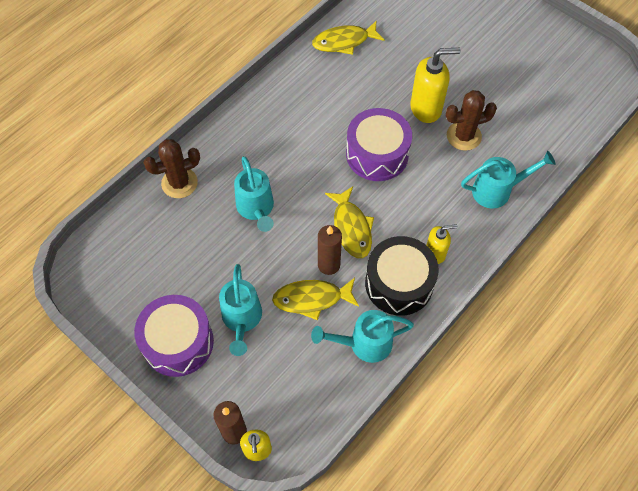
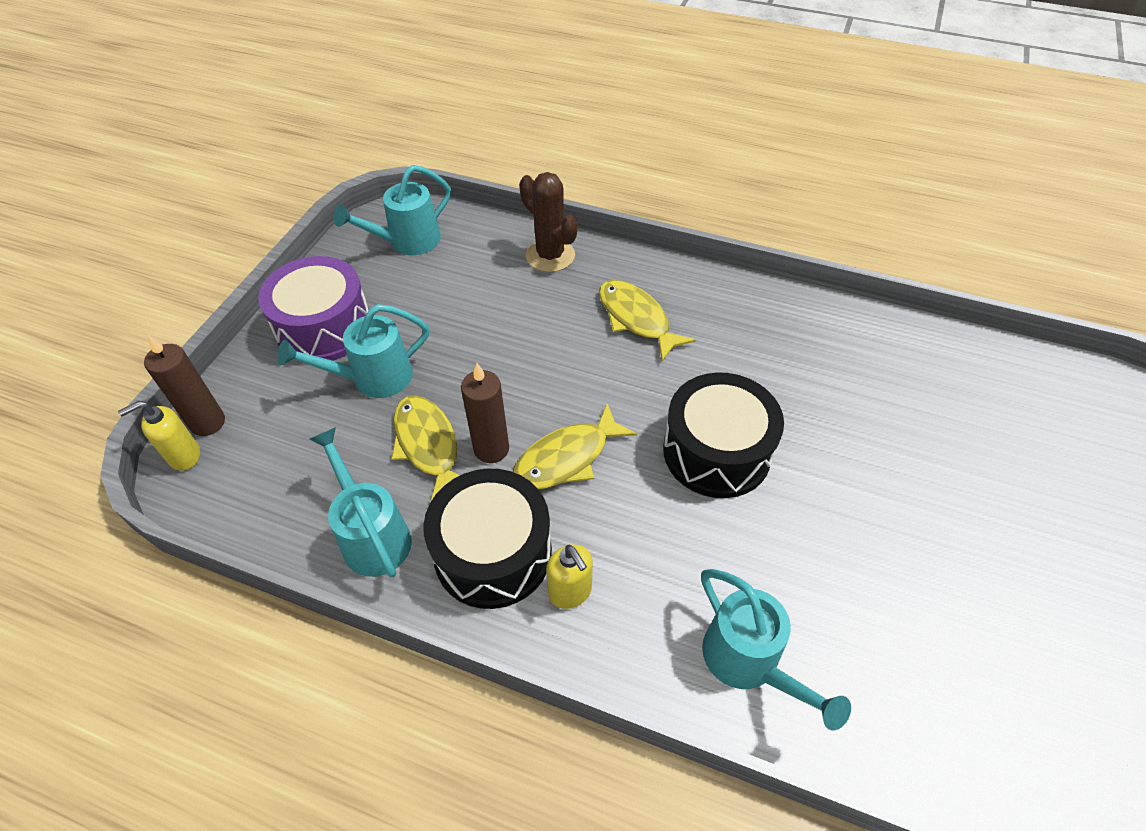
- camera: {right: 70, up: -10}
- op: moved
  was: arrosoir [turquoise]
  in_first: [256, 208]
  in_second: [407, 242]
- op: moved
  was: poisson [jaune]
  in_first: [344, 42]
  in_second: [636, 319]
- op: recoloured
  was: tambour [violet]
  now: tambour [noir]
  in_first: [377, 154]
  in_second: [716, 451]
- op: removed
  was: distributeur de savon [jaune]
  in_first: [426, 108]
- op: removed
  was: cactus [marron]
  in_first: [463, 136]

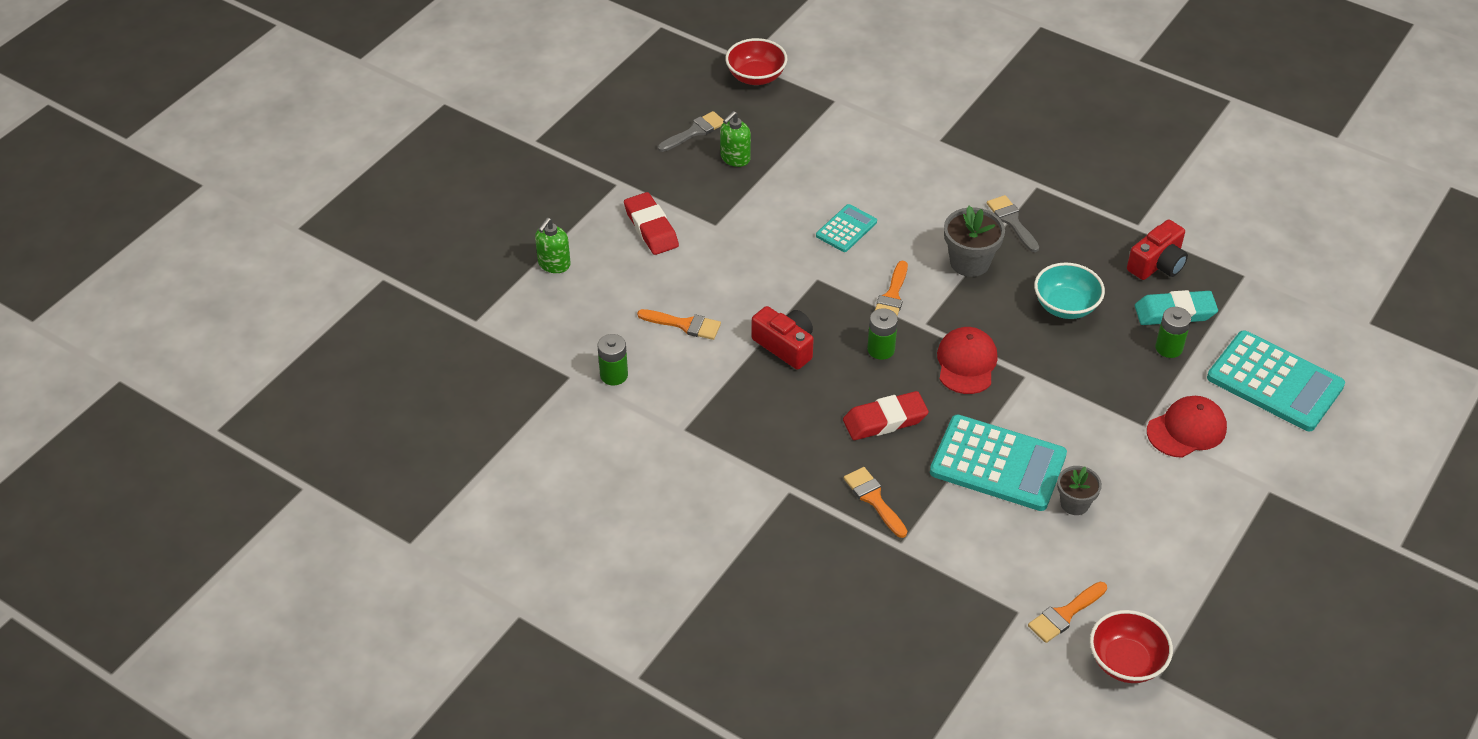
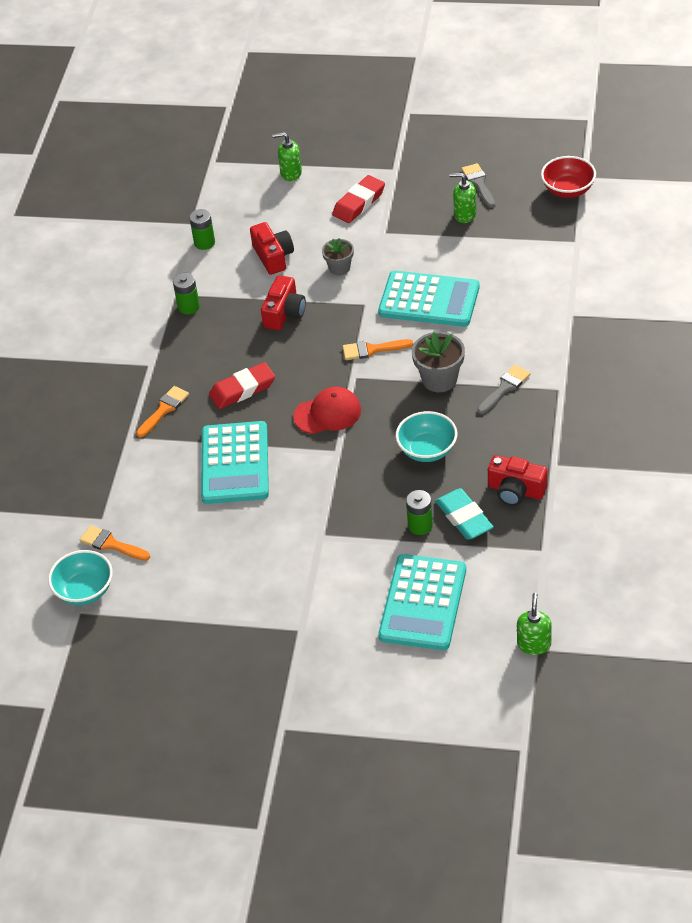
- camera: {right: 70, up: 0}
- op: recoloured
  was: bol [rouge]
  now: bol [turquoise]
  in_first: [1126, 661]
  in_second: [84, 590]
- op: moved
  was: pile [vert]
  in_first: [881, 349]
  in_second: [188, 307]
- op: turned
  was: gomme [rouge]
  in_first: [885, 420]
  in_second: [242, 389]
  clockwise: -75
- op: replaced
  was: pinceau [orange]
  now: appareil photo [rouge]
  in_first: [684, 325]
  in_second: [273, 256]
- op: moved
  was: pot de fleurs [gris]
  in_first: [1074, 503]
  in_second: [339, 268]
- op: resized
  was: calculatrice [turquoise]
  in_first: [846, 229]
  in_second: [429, 300]
  ratio: 1.92
- op: turned
  was: pinceau [gris]
  in_first: [695, 131]
  in_second: [478, 183]
  clockwise: -135
- op: added
  now: distributeur de savon [vert]
  in_second: [534, 644]
- op: removed
  was: casquette [rouge]
  in_first: [1186, 429]

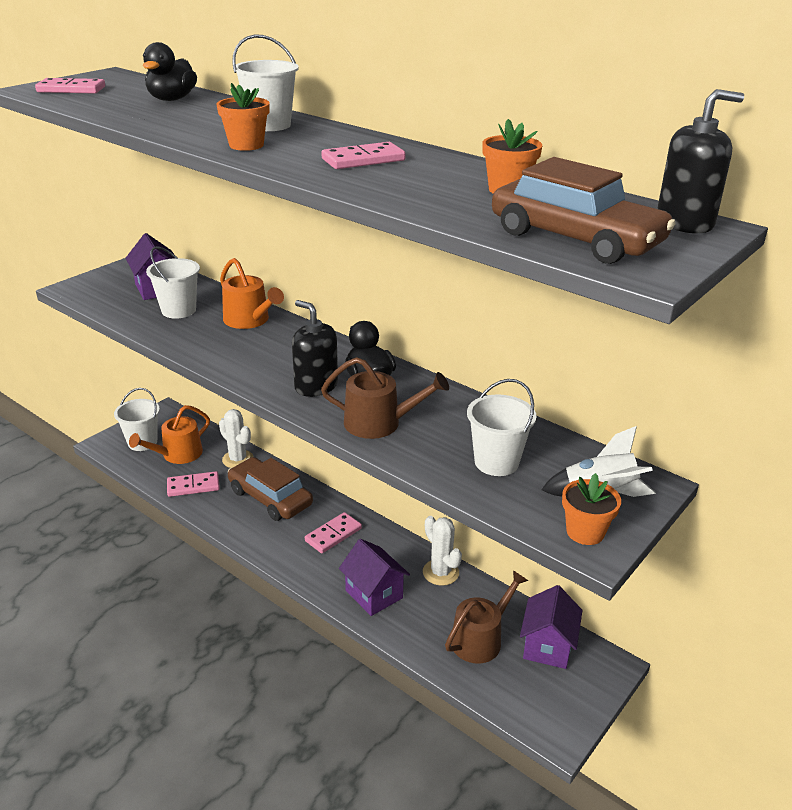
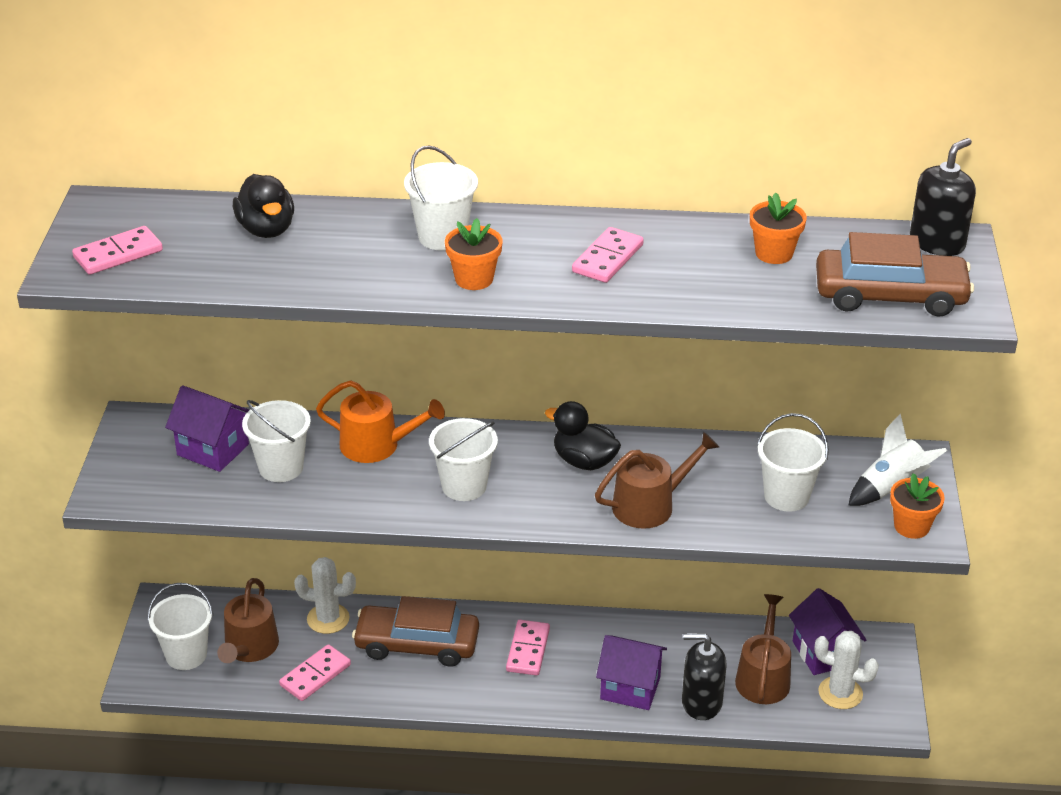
- camera: {right: -35, up: 5}
- op: recoloured
  was: arrosoir [orange]
  now: arrosoir [marron]
  in_first: [178, 454]
  in_second: [249, 648]
- op: added
  now: seau [blanc]
  in_second: [464, 486]
- op: moved
  was: distributeur de savon [noir]
  in_first: [316, 386]
  in_second: [701, 703]
- op: moved
  was: cactus [blanc]
  in_first: [440, 572]
  in_second: [840, 693]

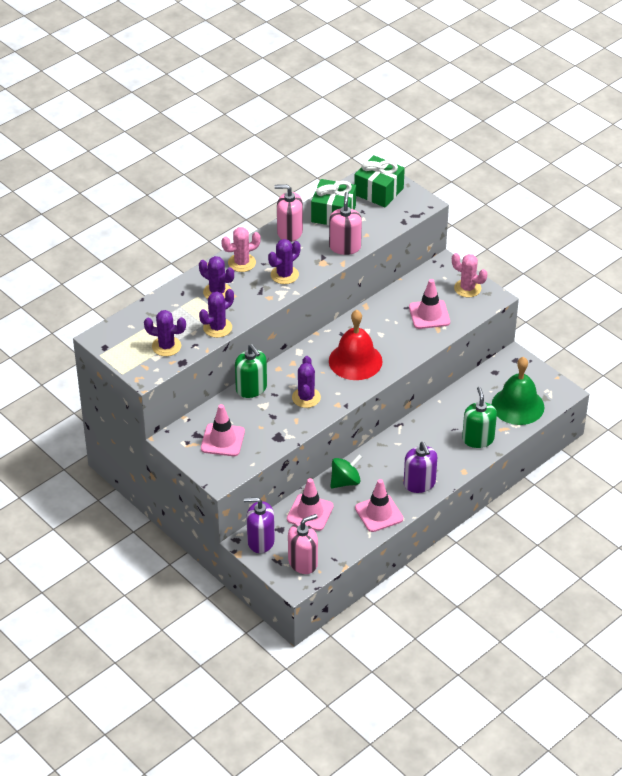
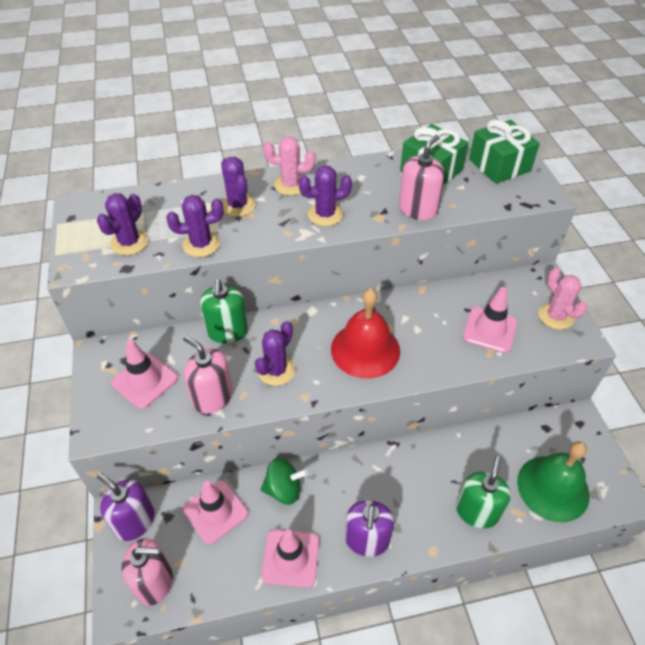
- camera: {right: 30, up: 5}
- op: turned
  was: cactus [violet]
  in_first: [166, 346]
  in_second: [129, 242]
  clockwise: 75
- op: moved
  was: distributeur de savon [rose]
  in_first: [289, 232]
  in_second: [212, 397]

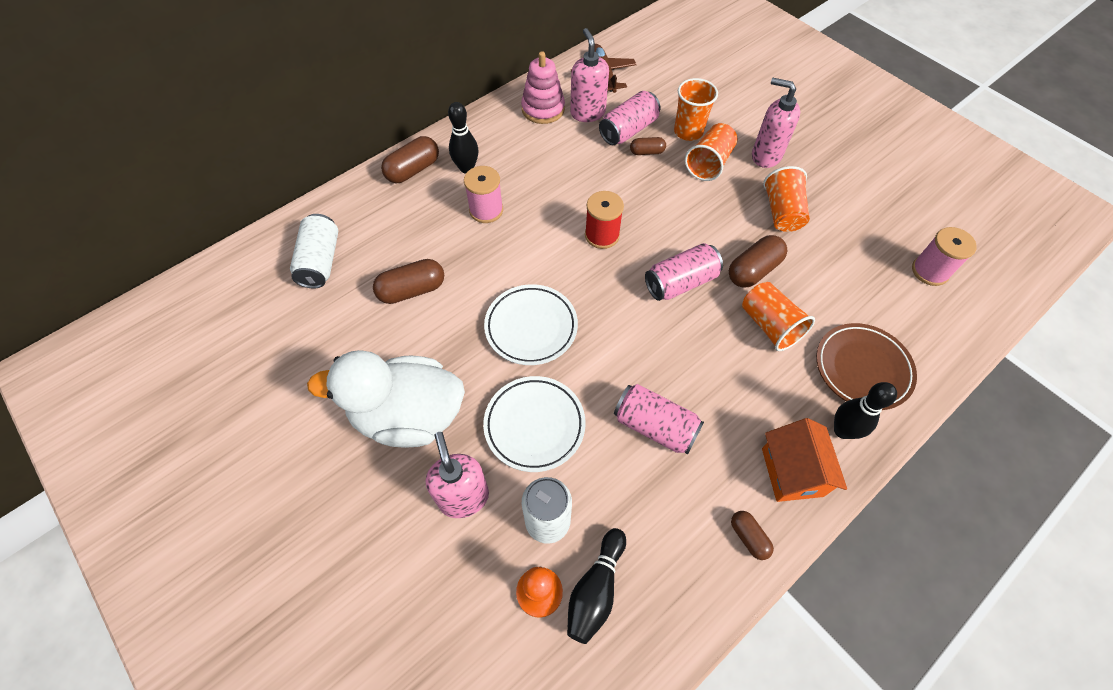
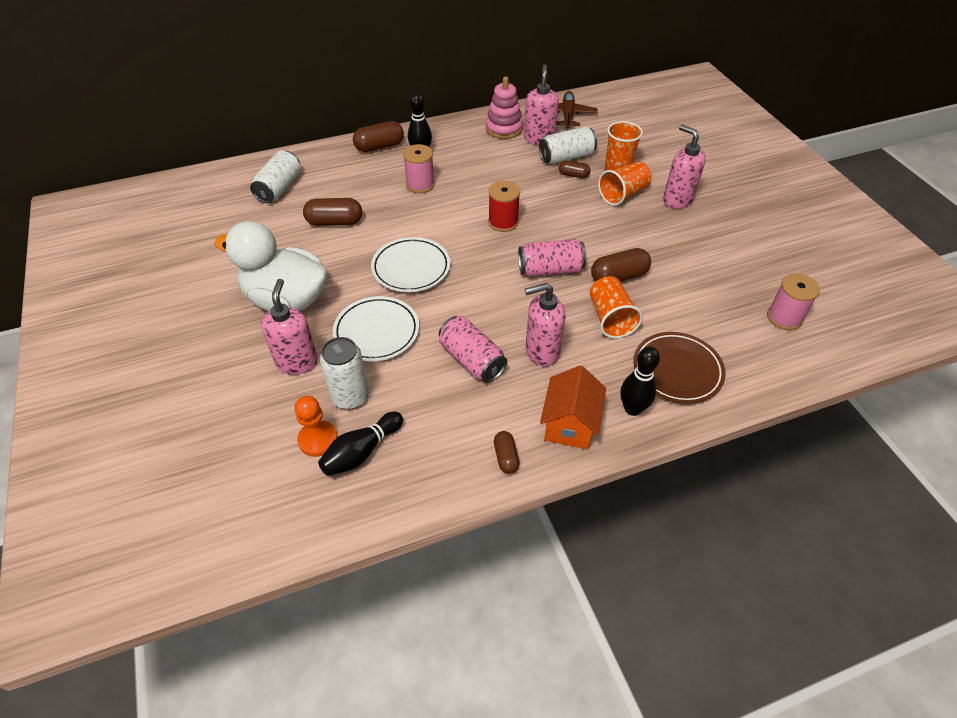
- camera: {right: 20, up: -10}
- op: added
  now: distributeur de savon [rose]
  in_second: [541, 351]
- op: recoloured
  was: canette [rose]
  now: canette [blanc]
  in_first: [628, 130]
  in_second: [566, 157]
- op: removed
  was: gobelet [orange]
  in_first: [782, 212]

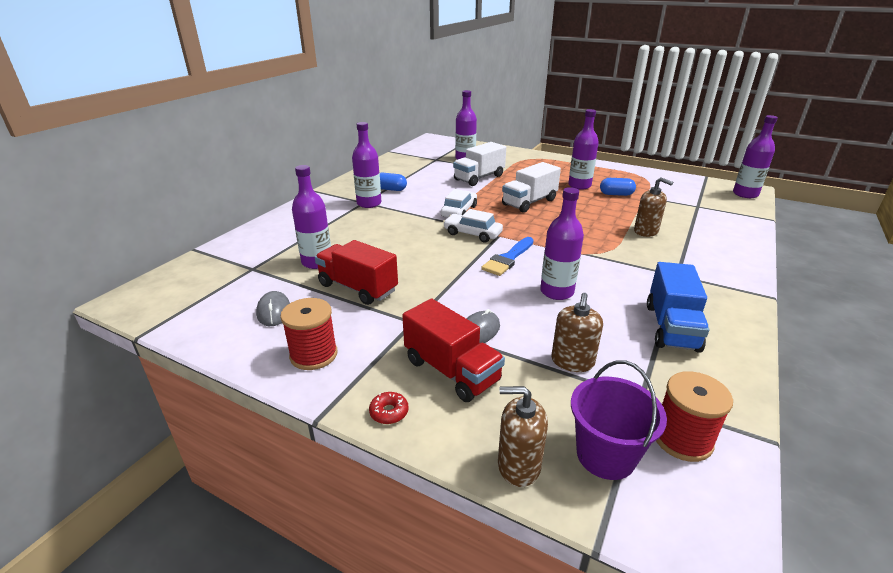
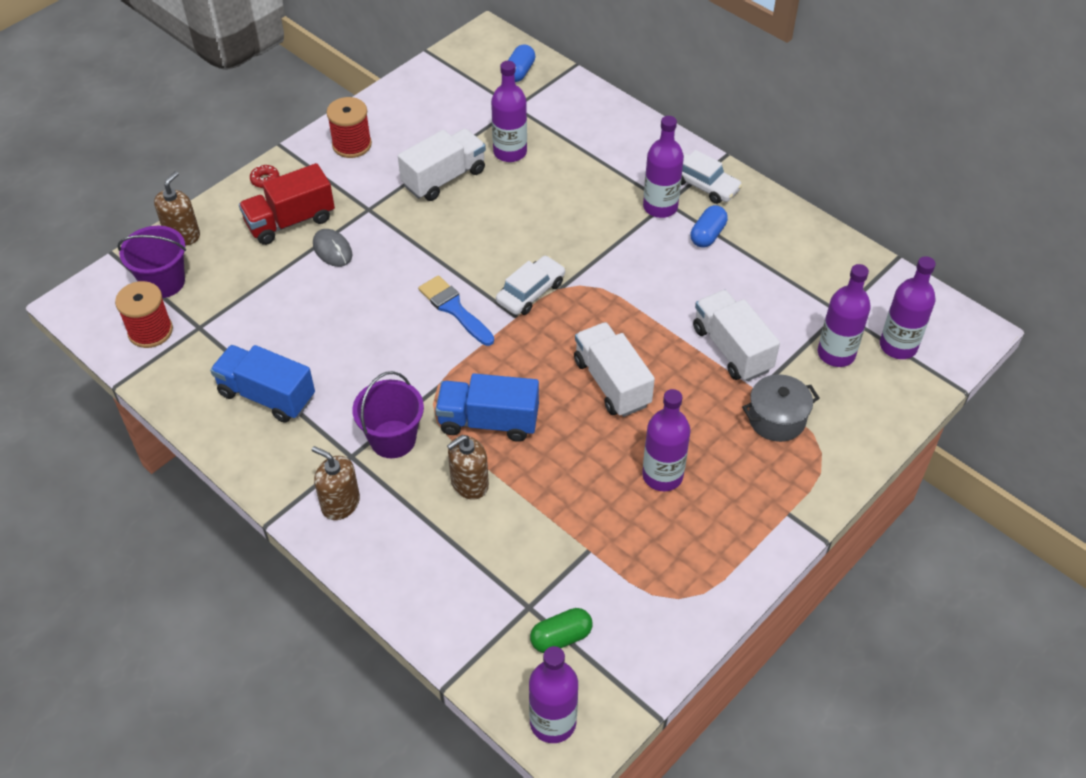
- camera: {right: 105, up: 20}
- op: moved
  was: distributeur de savon [marron]
  in_first: [572, 361]
  in_second: [340, 503]
- op: added
  now: seau [violet]
  in_second: [393, 439]
- op: recoloured
  was: camion [rouge]
  now: camion [blanc]
  in_first: [358, 288]
  in_second: [444, 178]
- op: added
  now: camion [bleu]
  in_second: [488, 421]
- op: moved
  was: gélule [bleu]
  in_first: [616, 194]
  in_second: [519, 72]
- op: added
  now: gélule [vert]
  in_second: [561, 637]
- op: moved
  was: voiture [blanc]
  in_first: [459, 211]
  in_second: [704, 185]
- op: added
  now: marmite [gris]
  in_second: [776, 419]
- op: moved
  was: bouteille [violet]
  in_first: [557, 292]
  in_second: [898, 346]
- op: removed
  was: souris [gris]
  in_first: [274, 311]

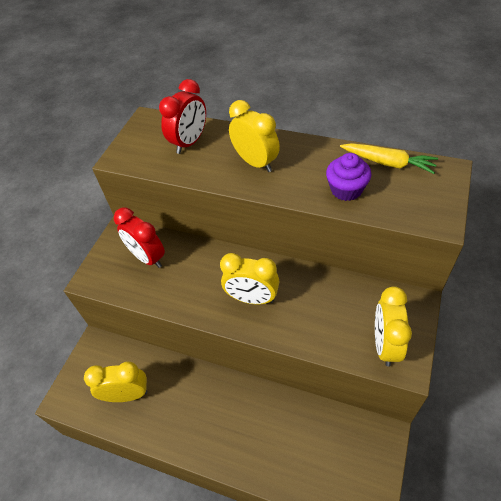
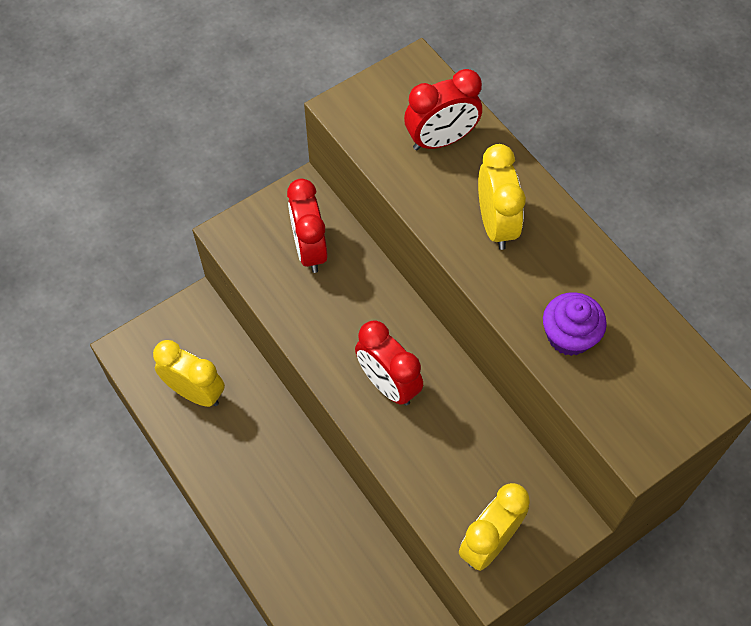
- camera: {right: 30, up: 10}
- op: recoloured
  was: réveil [jaune]
  now: réveil [rouge]
  in_first: [252, 298]
  in_second: [388, 384]
- op: removed
  was: carotte [jaune]
  in_first: [388, 163]

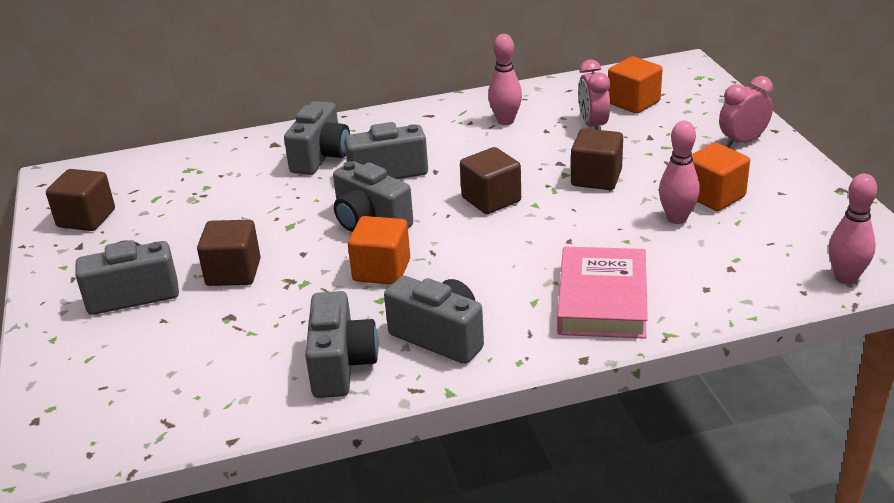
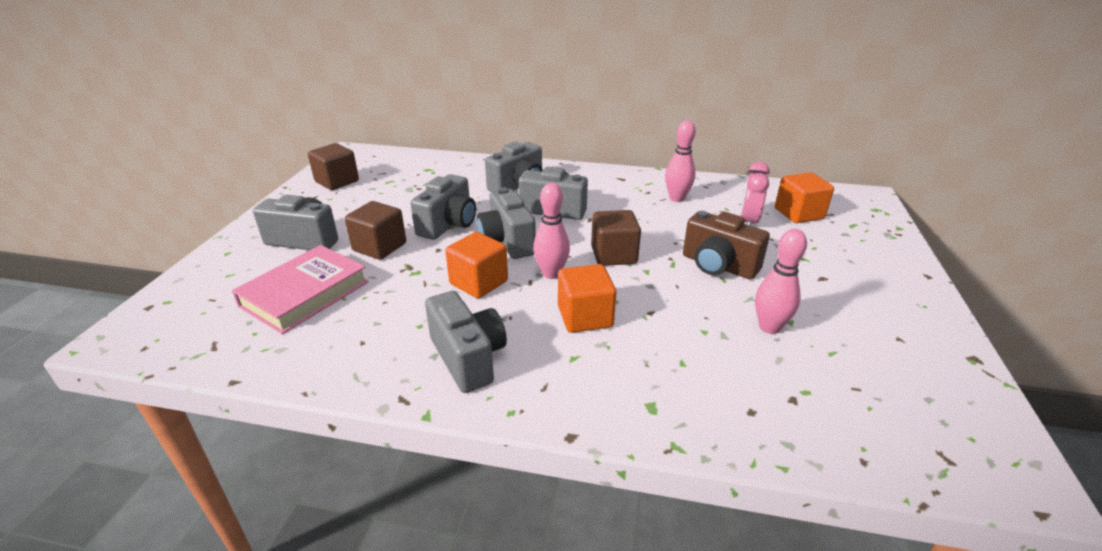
- camera: {right: 25, up: 0}
- op: moved
  was: livre [rose]
  in_first: [602, 300]
  in_second: [305, 294]
- op: moved
  was: appareil photo [gris]
  in_first: [341, 365]
  in_second: [448, 224]
- op: moved
  was: quille [rose]
  in_first: [845, 278]
  in_second: [551, 274]
- op: moved
  was: cube [orange]
  in_first: [714, 196]
  in_second: [585, 317]
- op: replaced
  was: cube [marron]
  now: appareil photo [marron]
  in_first: [596, 178]
  in_second: [718, 266]
- op: removed
  was: réveil [rose]
  in_first: [742, 142]

